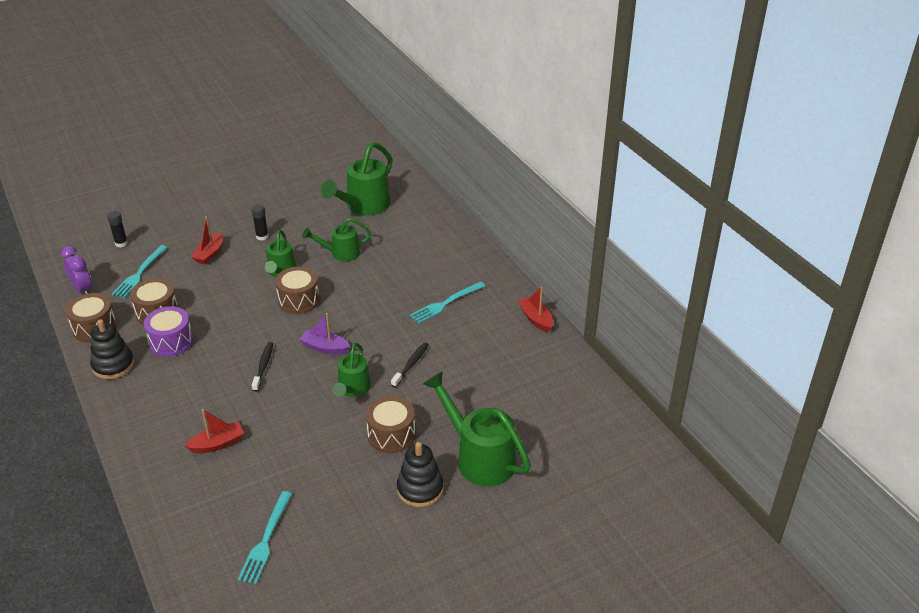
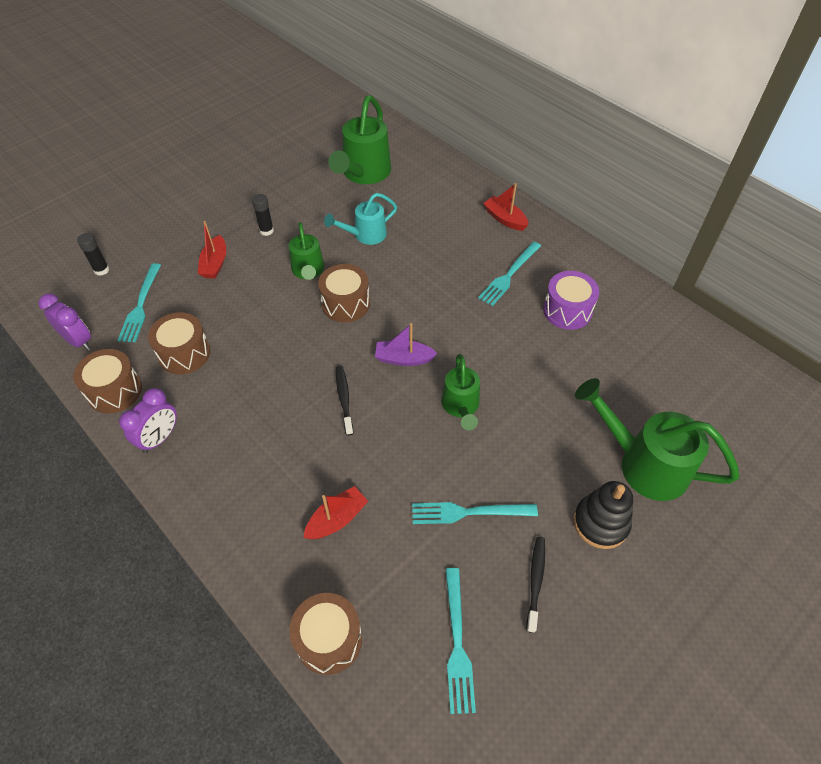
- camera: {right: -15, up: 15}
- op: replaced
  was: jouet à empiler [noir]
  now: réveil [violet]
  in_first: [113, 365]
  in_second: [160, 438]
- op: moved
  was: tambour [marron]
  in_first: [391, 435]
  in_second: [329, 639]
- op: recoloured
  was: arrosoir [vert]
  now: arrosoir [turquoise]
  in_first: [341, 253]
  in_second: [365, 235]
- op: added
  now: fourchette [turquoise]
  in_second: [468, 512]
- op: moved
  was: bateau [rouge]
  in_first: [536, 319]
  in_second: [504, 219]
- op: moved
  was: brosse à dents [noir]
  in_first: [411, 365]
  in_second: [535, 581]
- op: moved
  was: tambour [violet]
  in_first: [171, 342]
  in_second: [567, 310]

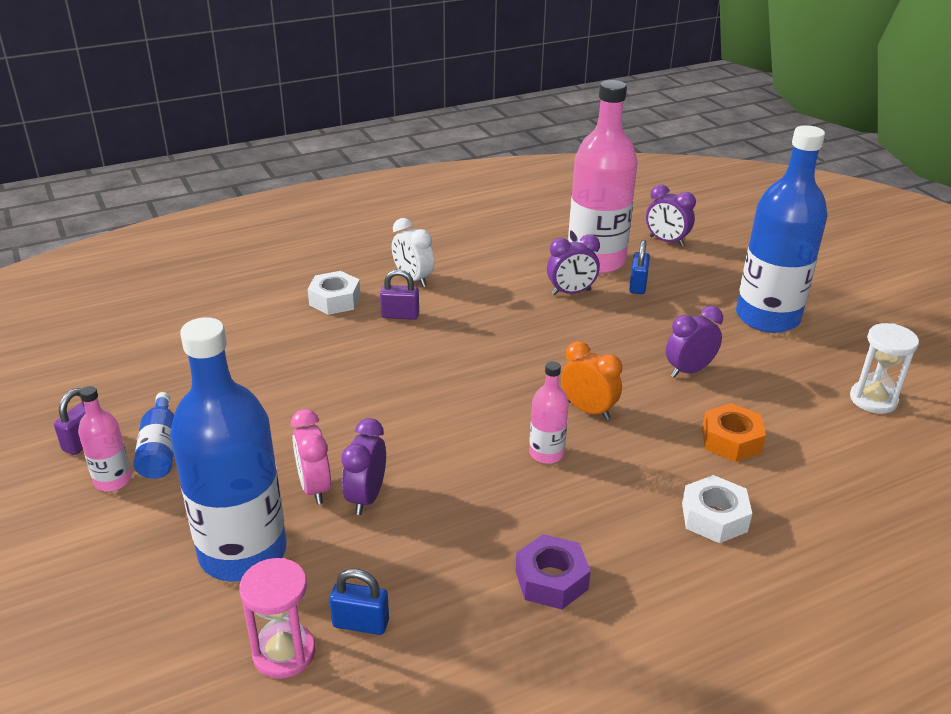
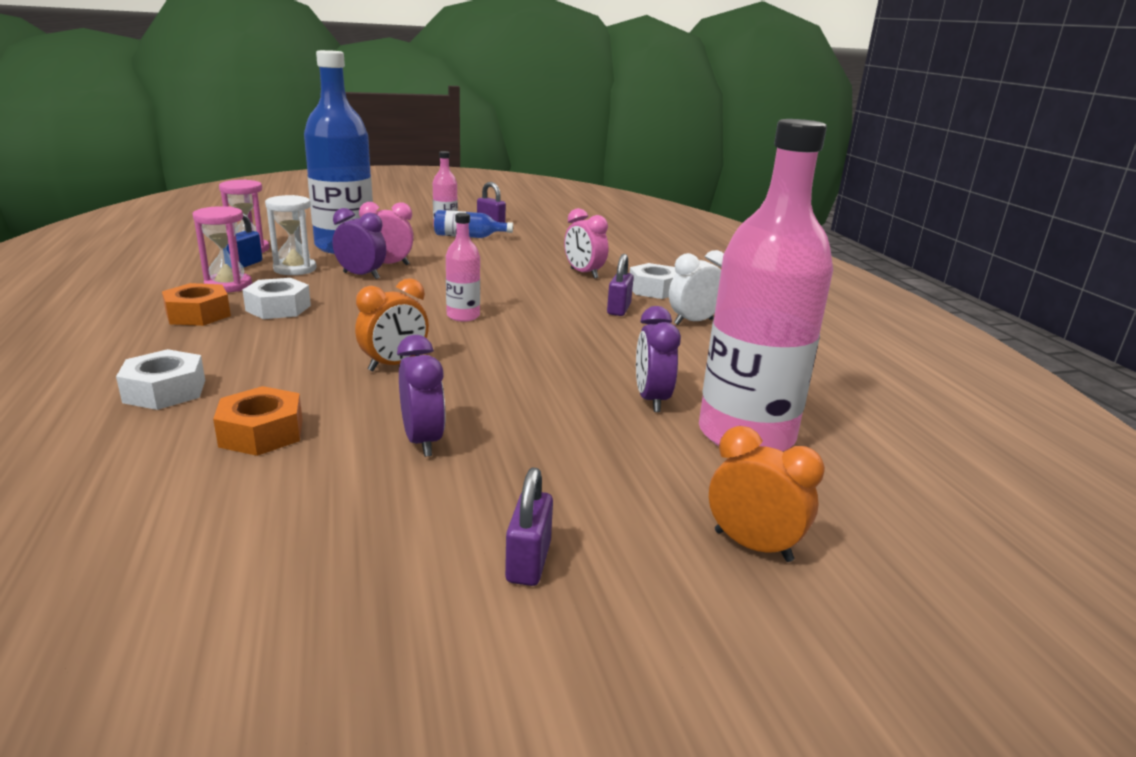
- camera: {right: 100, up: -10}
- op: recoloured
  was: écrou [violet]
  now: écrou [orange]
  in_first: [551, 580]
  in_second: [198, 314]
- op: added
  now: sablier [rose]
  in_second: [228, 285]
- op: added
  now: écrou [blanc]
  in_second: [278, 308]
- op: moved
  was: sablier [blanc]
  in_first: [873, 399]
  in_second: [295, 269]
- op: moved
  was: bouteille [rose]
  in_first: [546, 453]
  in_second: [463, 316]
- op: replaced
  was: bouteille [bleu]
  now: cadenas [violet]
  in_first: [767, 317]
  in_second: [528, 562]
- op: added
  now: réveil [rose]
  in_second: [584, 273]
- op: added
  now: réveil [orange]
  in_second: [752, 546]
- op: removed
  was: cadenas [bleu]
  in_first: [637, 285]
- op: removed
  was: réveil [violet]
  in_first: [666, 241]

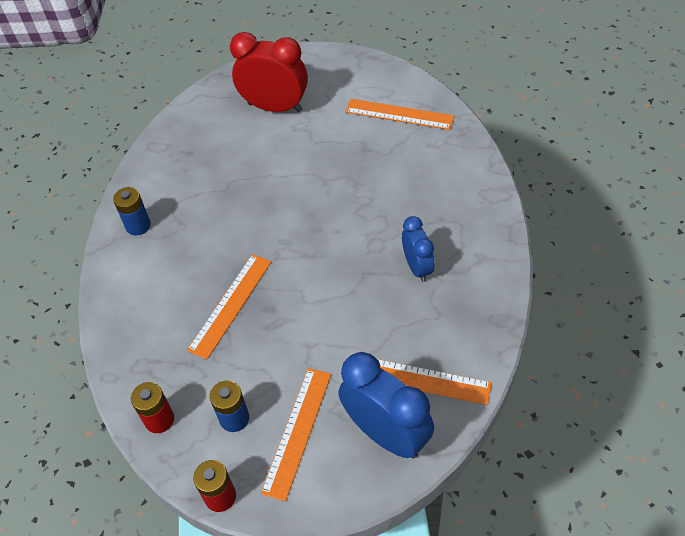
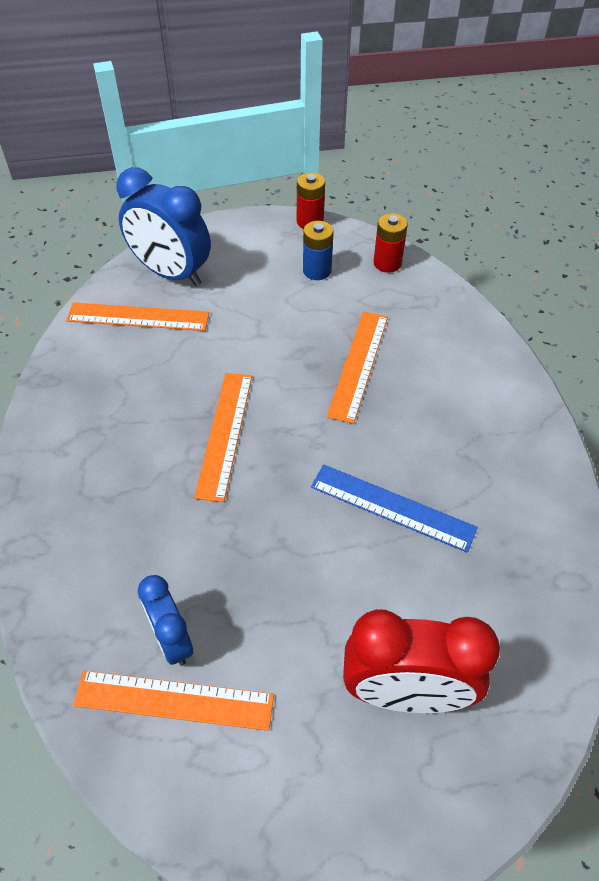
- camera: {right: 165, up: 0}
- op: moved
  was: réveil [bleu]
  in_first: [417, 267]
  in_second: [172, 640]
- op: moved
  was: règle [orange]
  in_first: [297, 431]
  in_second: [224, 434]
- op: added
  now: règle [bleu]
  in_second: [392, 507]
- op: removed
  was: pile [bleu]
  in_first: [138, 226]

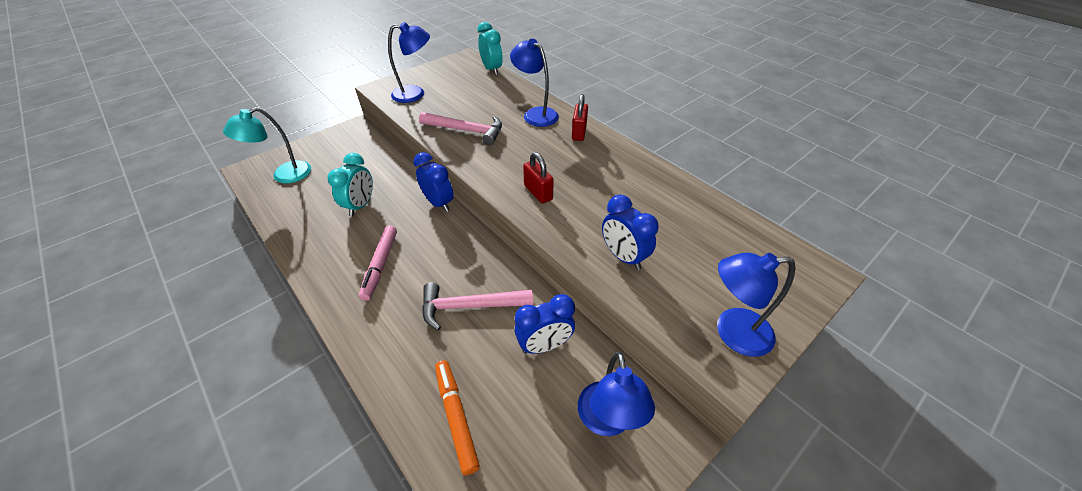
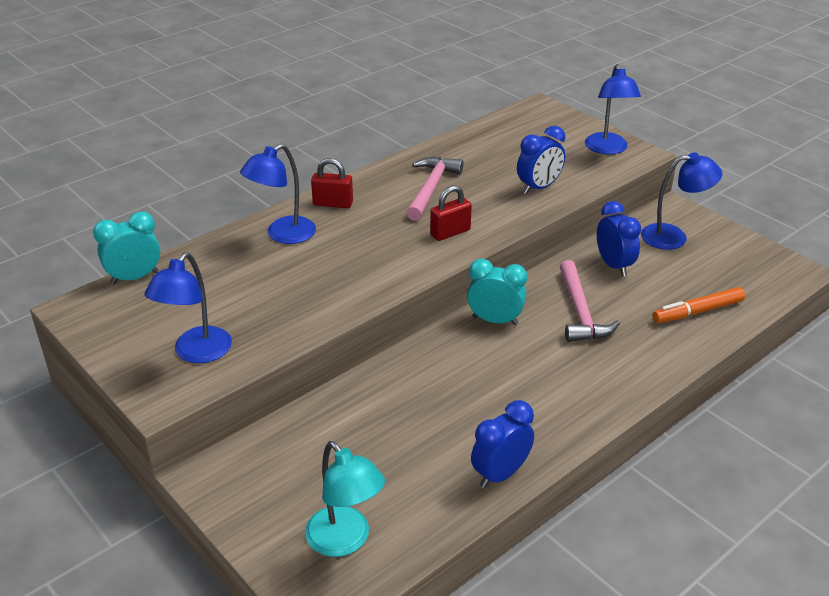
- camera: {right: -90, up: -10}
- op: turned
  was: lampe [bleu]
  in_first: [415, 94]
  in_second: [196, 353]
  clockwise: -150
- op: moved
  was: marteau [rose]
  in_first: [467, 131]
  in_second: [431, 188]
- op: moved
  was: réveil [turquoise]
  in_first: [360, 205]
  in_second: [495, 320]
- op: moved
  was: réveil [bleu]
  in_first: [439, 203]
  in_second: [500, 474]
- op: removed
  was: feutre [rose]
  in_first: [380, 265]

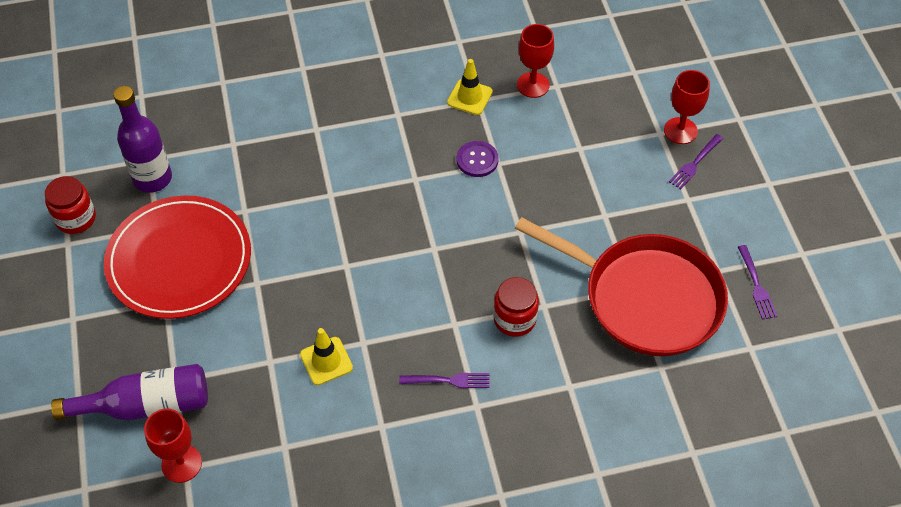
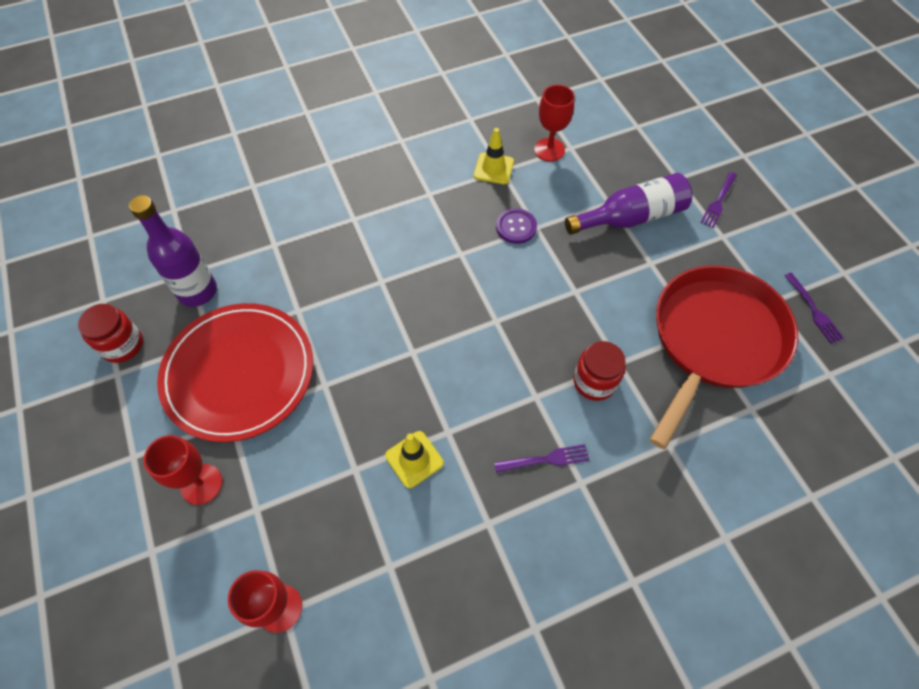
- camera: {right: -10, up: 5}
- op: moved
  was: verre à pied [rouge]
  in_first: [680, 131]
  in_second: [201, 484]
- op: moved
  was: bouteille [violet]
  in_first: [146, 405]
  in_second: [631, 217]
- op: turned
  was: poêle [rouge]
  in_first: [645, 298]
  in_second: [715, 340]
  clockwise: -75

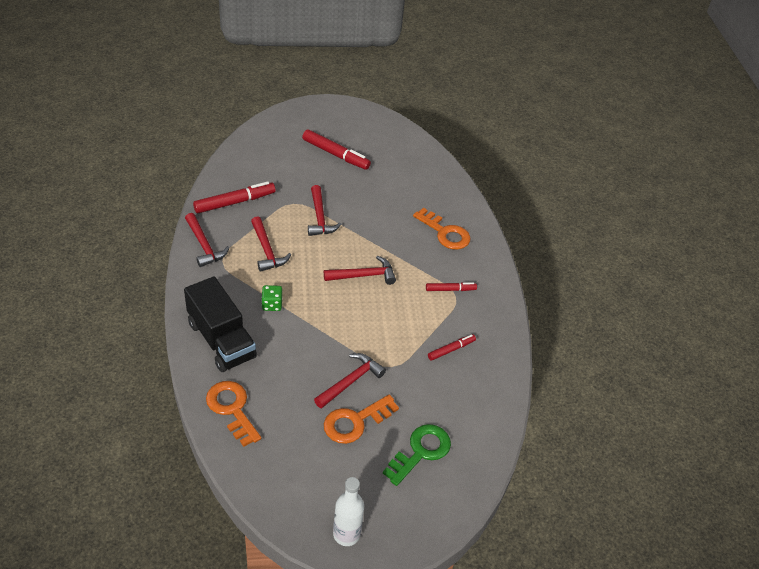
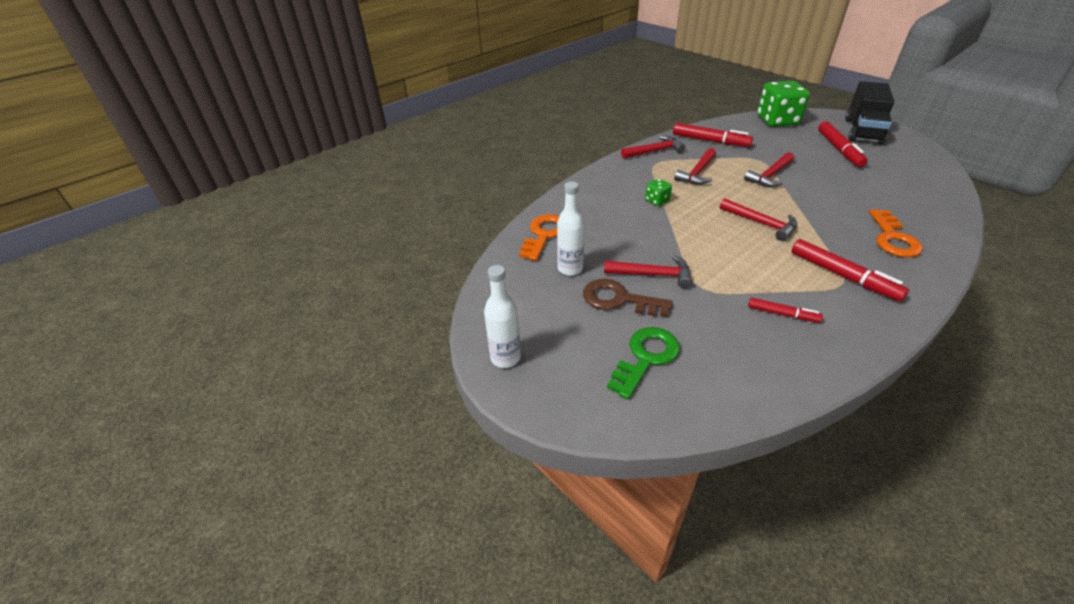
- camera: {right: 60, up: -5}
- op: added
  now: bouteille [blanc]
  in_second: [570, 269]
- op: recoloured
  was: clé [orange]
  now: clé [marron]
  in_first: [355, 421]
  in_second: [619, 299]
- op: turned
  was: clé [vert]
  in_first: [420, 451]
  in_second: [645, 358]
  clockwise: -60
- op: turned
  was: marteau [rouge]
  in_first: [204, 245]
  in_second: [654, 151]
  clockwise: -135
- op: added
  now: dé [vert]
  in_second: [777, 121]
- op: resized
  was: feutre [rouge]
  in_first: [450, 289]
  in_second: [843, 276]
  ratio: 1.73
- op: moved
  was: camion [noir]
  in_first: [221, 340]
  in_second: [862, 131]

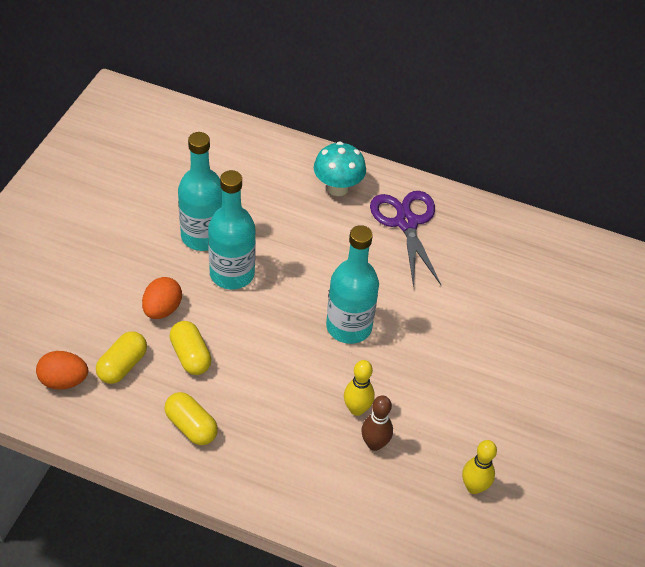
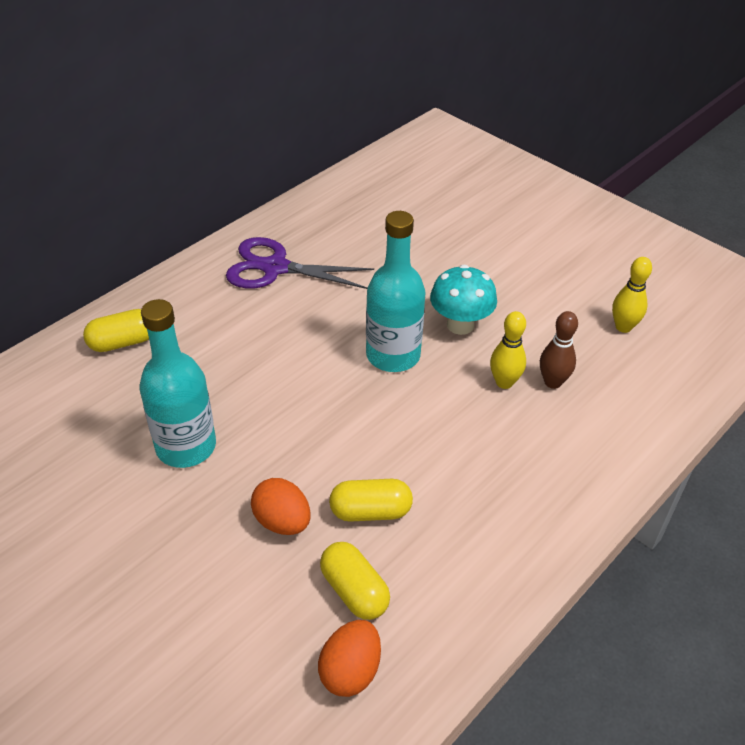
- camera: {right: -65, up: -5}
- op: moved
  was: gélule [jaune]
  in_first: [191, 426]
  in_second: [123, 342]
- op: moved
  was: champignon [turquoise]
  in_first: [337, 188]
  in_second: [460, 325]
- op: removed
  was: bouteille [turquoise]
  in_first: [232, 274]

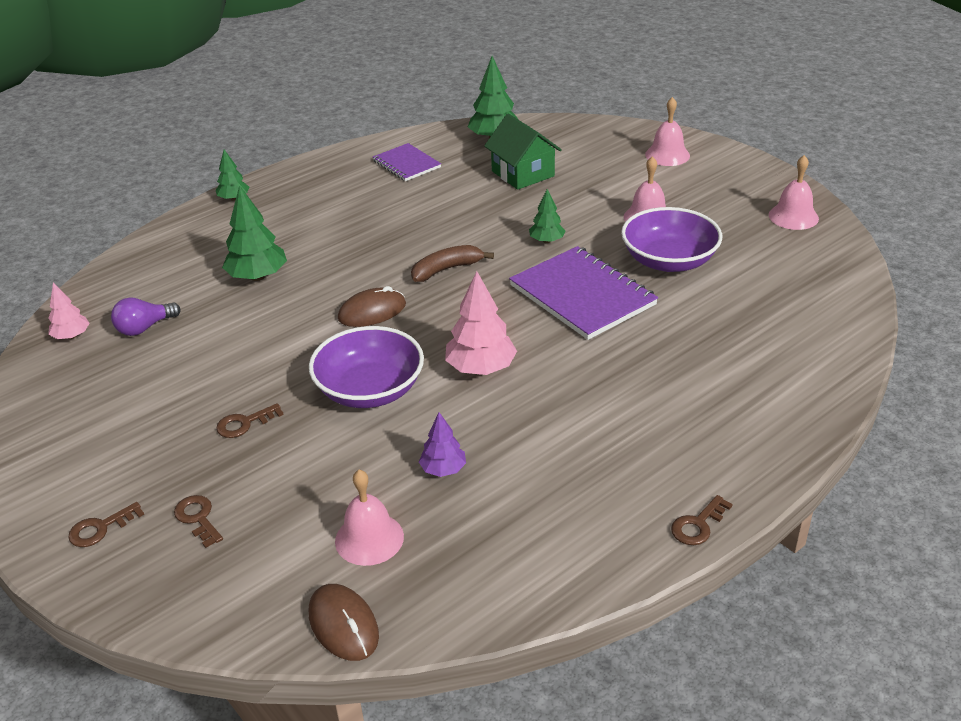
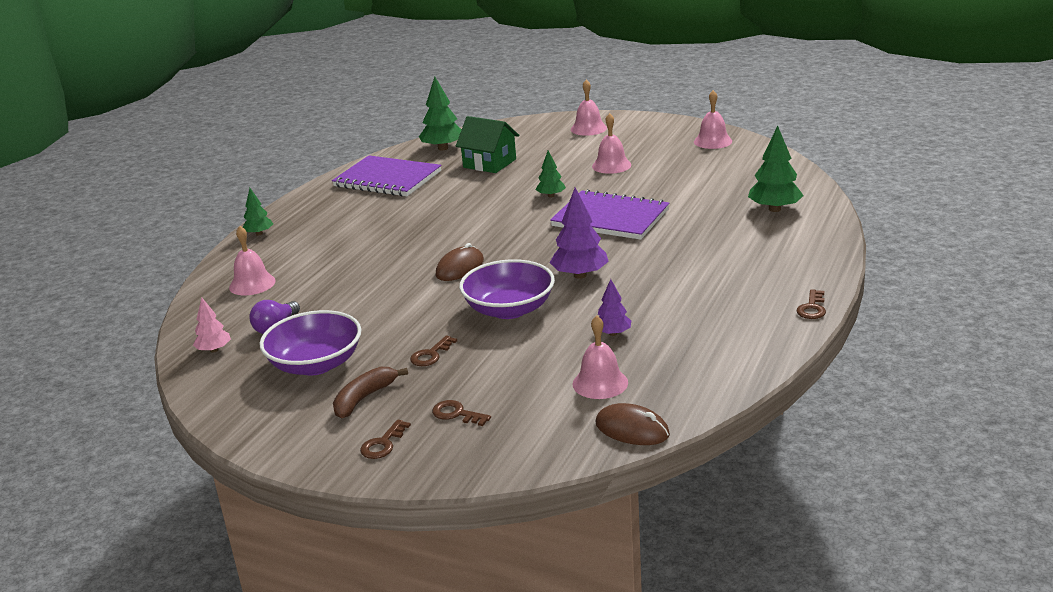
- camera: {right: -25, up: -10}
- op: added
  now: cloche [rose]
  in_second: [252, 284]
- op: moved
  was: bol [violet]
  in_first: [669, 261]
  in_second: [316, 364]
- op: resized
  was: carnet [violet]
  in_first: [406, 164]
  in_second: [387, 179]
  ratio: 1.72
- op: moved
  was: banane [marron]
  in_first: [446, 269]
  in_second: [364, 398]
- op: recoloured
  was: arbre [rose]
  now: arbre [violet]
  in_first: [481, 368]
  in_second: [580, 275]
- op: moved
  was: arbre [vert]
  in_first: [258, 277]
  in_second: [774, 209]

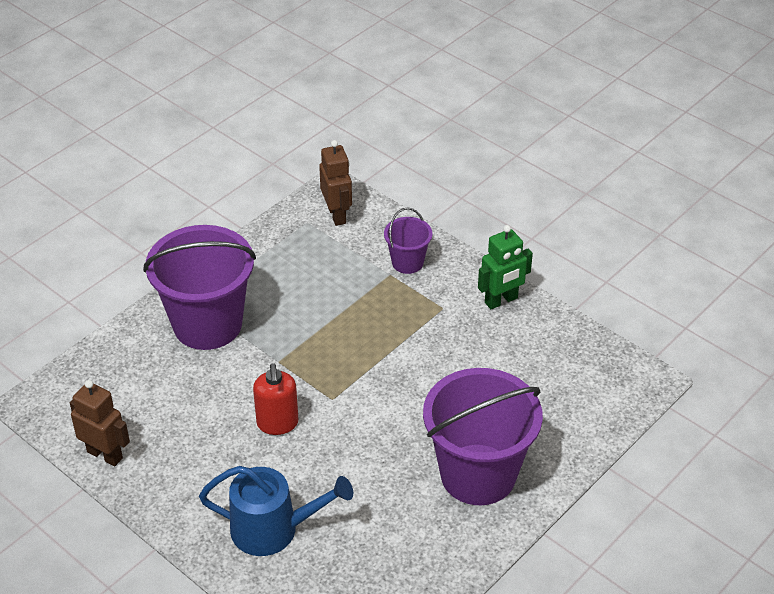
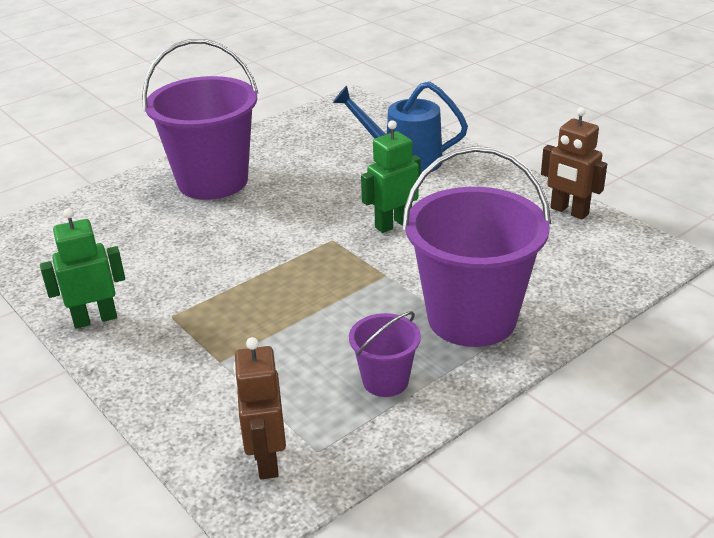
- camera: {right: -170, up: -10}
- op: moved
  was: seau [violet]
  in_first: [407, 262]
  in_second: [385, 381]
- op: replaced
  was: distributeur de savon [rouge]
  now: robot [vert]
  in_first: [277, 423]
  in_second: [393, 224]

